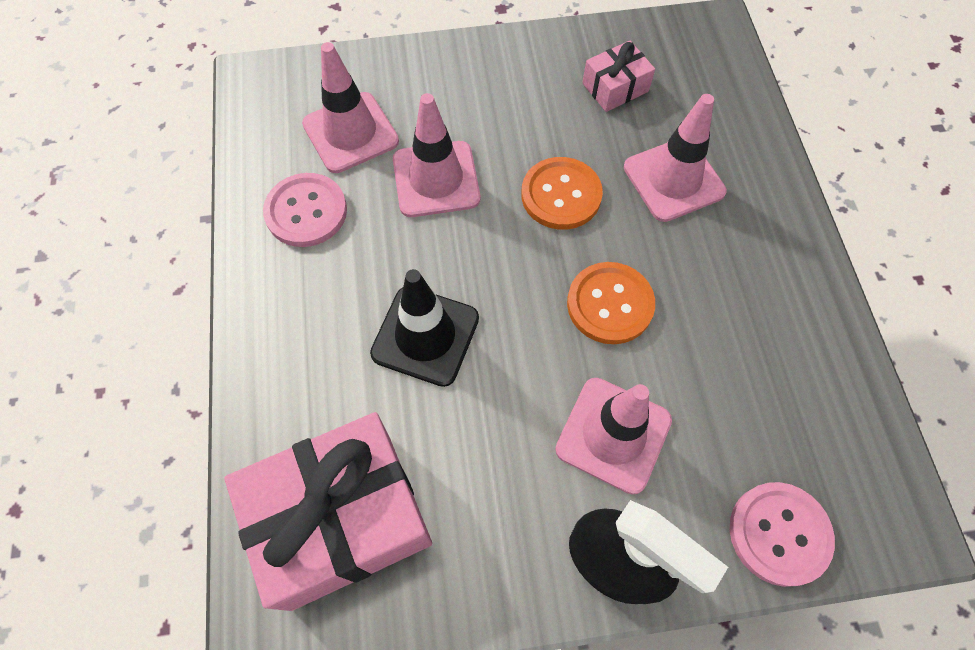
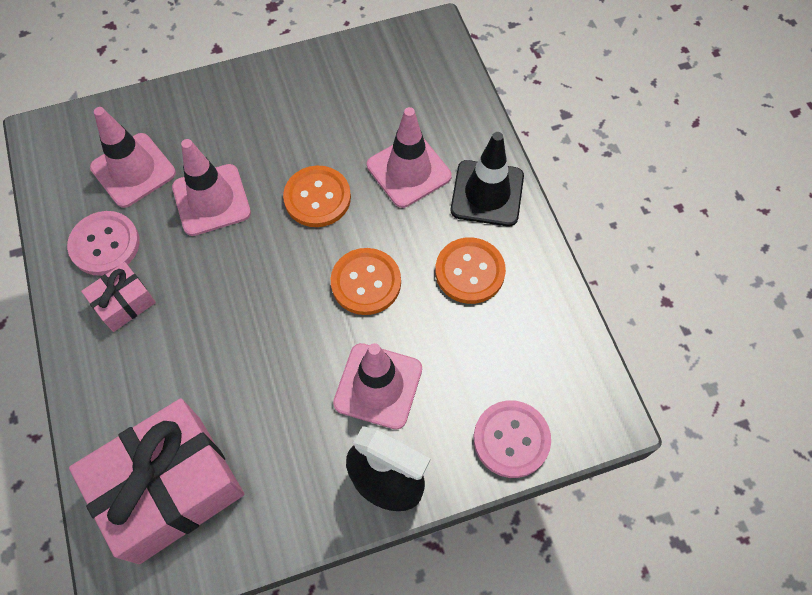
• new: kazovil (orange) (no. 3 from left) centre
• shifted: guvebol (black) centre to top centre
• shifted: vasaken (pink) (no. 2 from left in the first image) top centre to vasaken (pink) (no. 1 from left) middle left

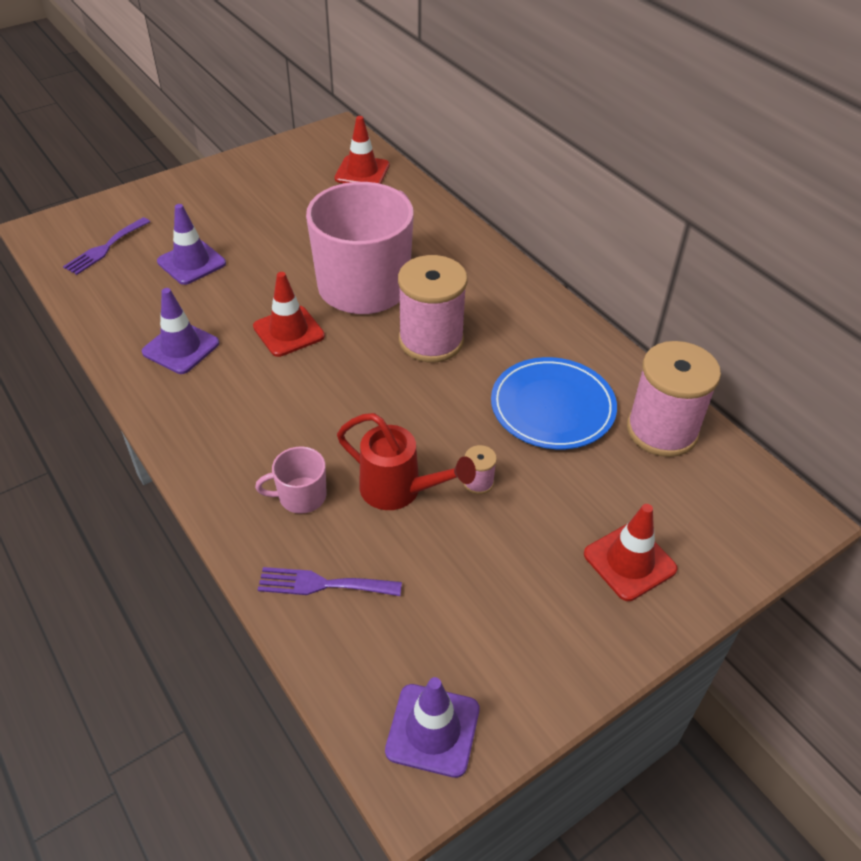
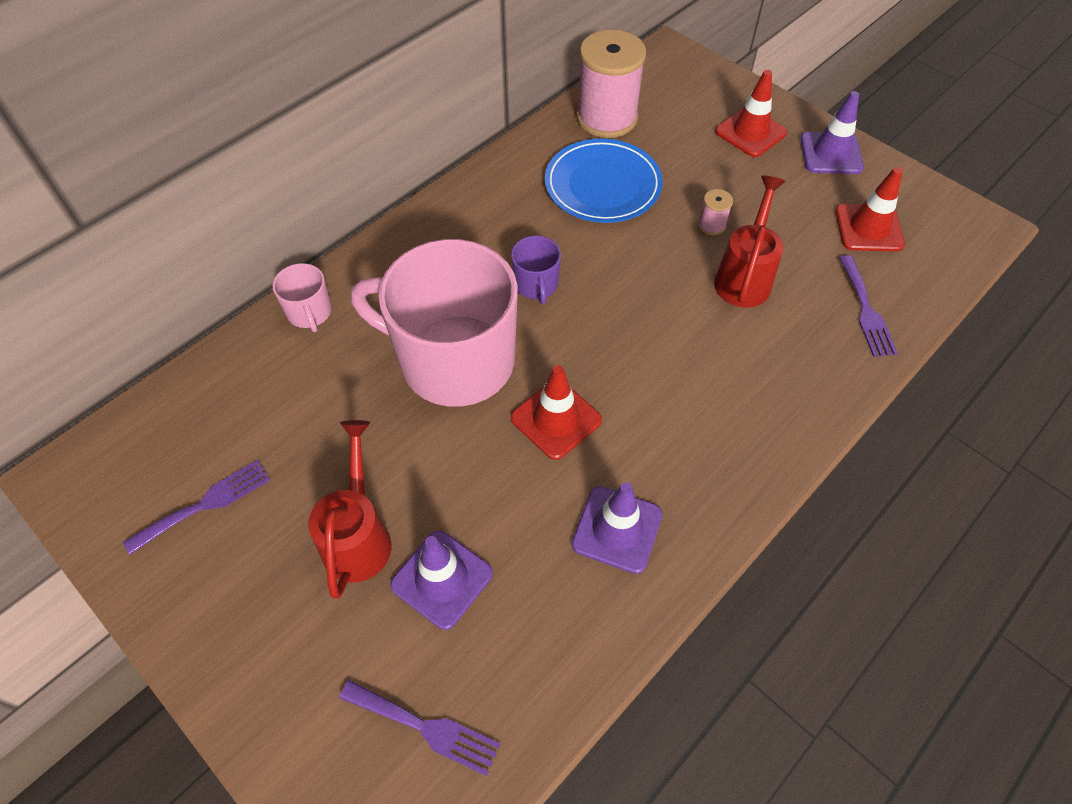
• new: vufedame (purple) (no. 1 from left) middle left
• new: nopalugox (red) (no. 1 from left) middle left
• shifted: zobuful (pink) (no. 1 from left) centre to middle left
• shifted: guvebol (red) (no. 2 from left in the first image) top centre to guvebol (red) (no. 3 from left) top right
• shifted: guvebol (purple) (no. 3 from left) bottom centre to top right
• swapped: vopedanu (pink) (no. 1 from left) centre to zobuful (purple) centre

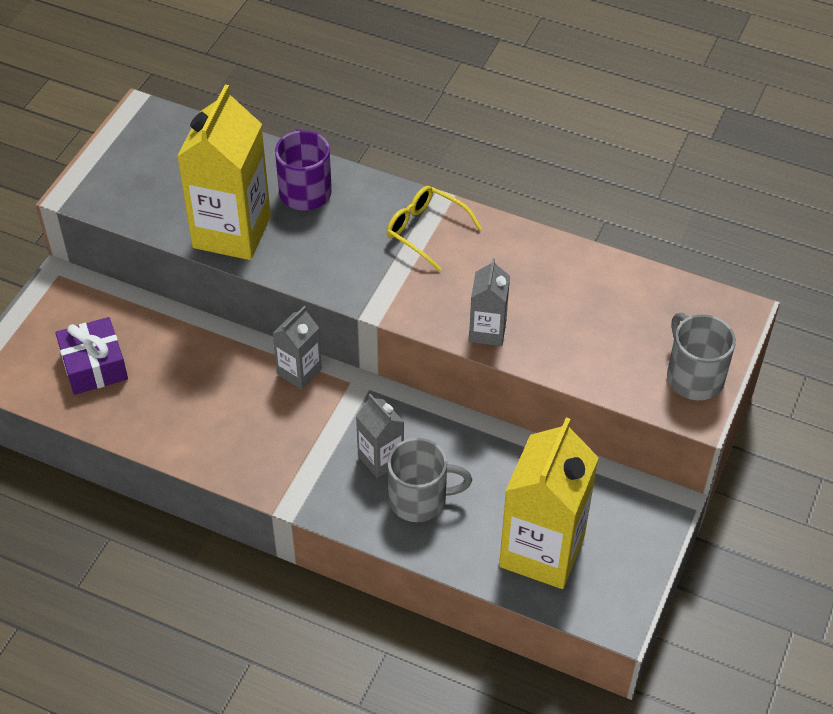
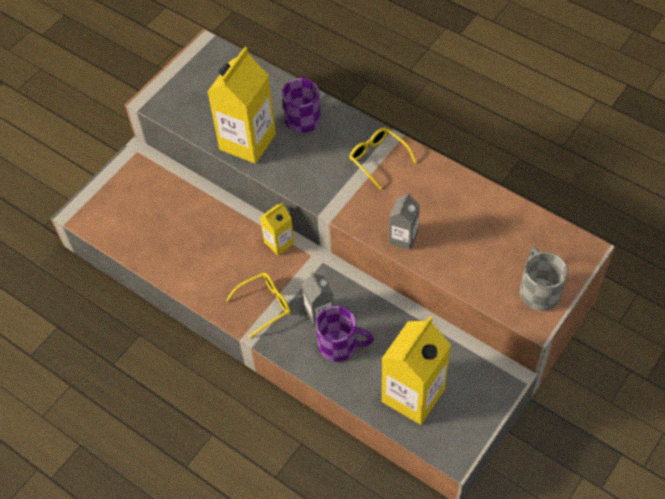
• gone: vasaken (purple) middle left
• new: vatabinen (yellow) (no. 1 from left) centre
• repainted: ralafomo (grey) (no. 1 from left) centre to ralafomo (yellow) (no. 2 from left) centre
• repainted: zobuful (grey) (no. 1 from left) bottom centre to zobuful (purple) (no. 2 from left) bottom centre

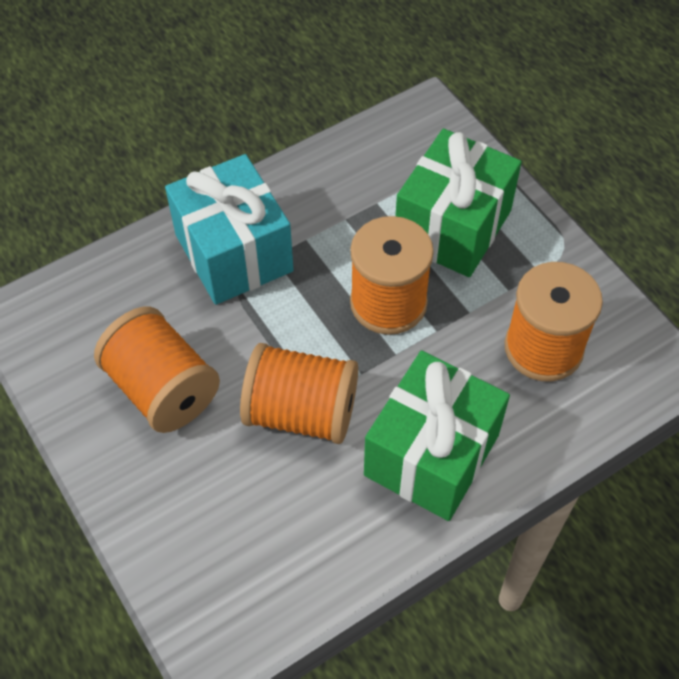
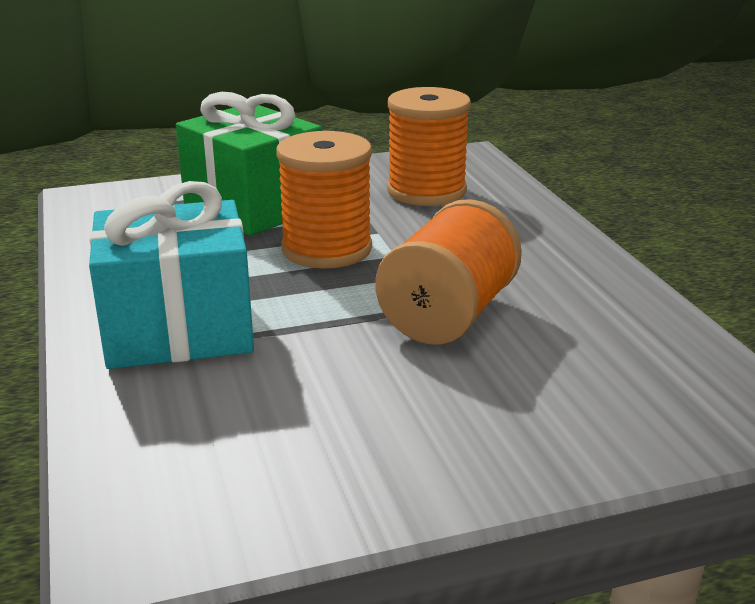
• gone: vopedanu (orange) (no. 1 from left) middle left
• gone: vasaken (green) (no. 1 from left) centre

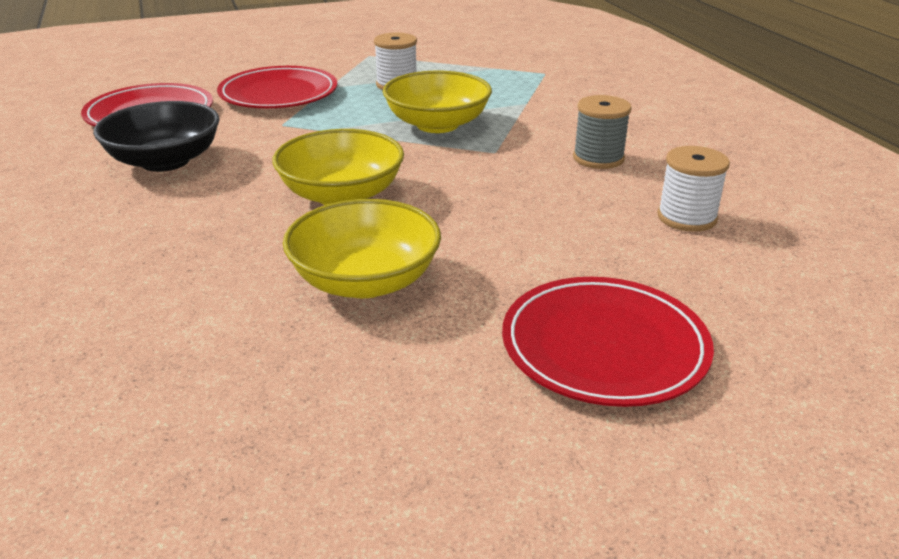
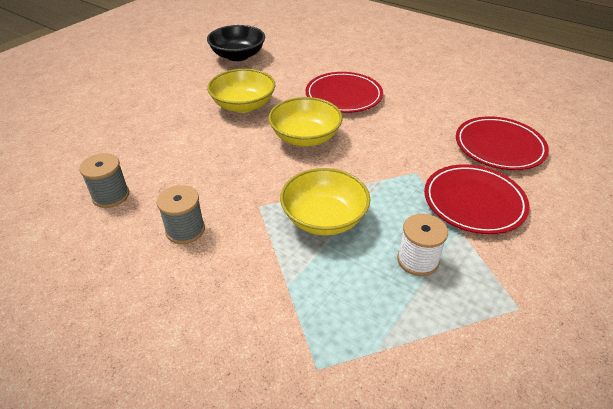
• shifted: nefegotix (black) top left to top centre
• shifted: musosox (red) (no. 3 from left in the first image) middle right to musosox (red) (no. 1 from left) top centre
• repainted: vopedanu (white) (no. 2 from left) middle right to vopedanu (grey) (no. 1 from left) middle left

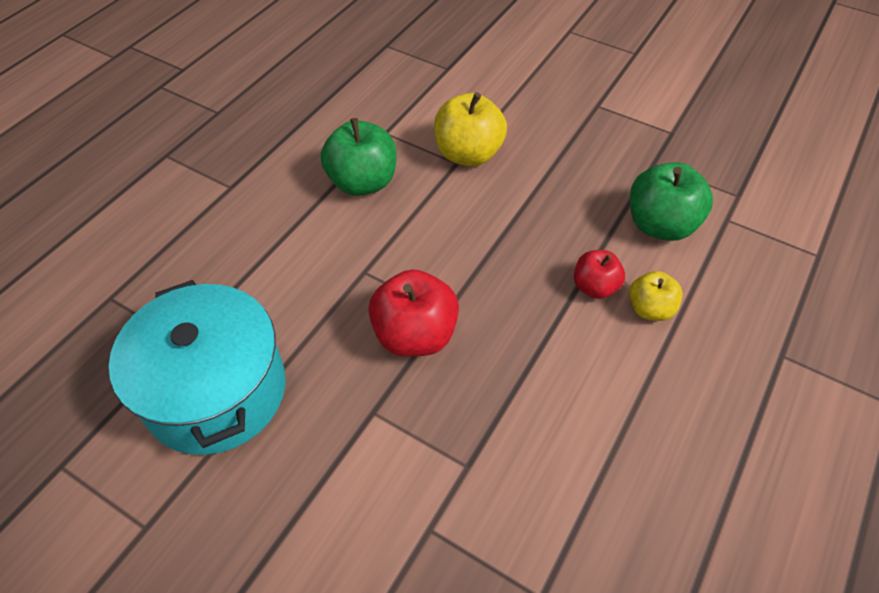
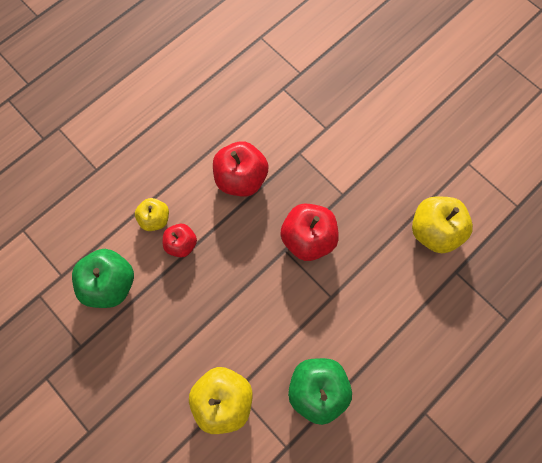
• new: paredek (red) (no. 2 from left) centre
• swapped: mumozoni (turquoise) middle left to paredek (yellow) (no. 3 from left) middle right

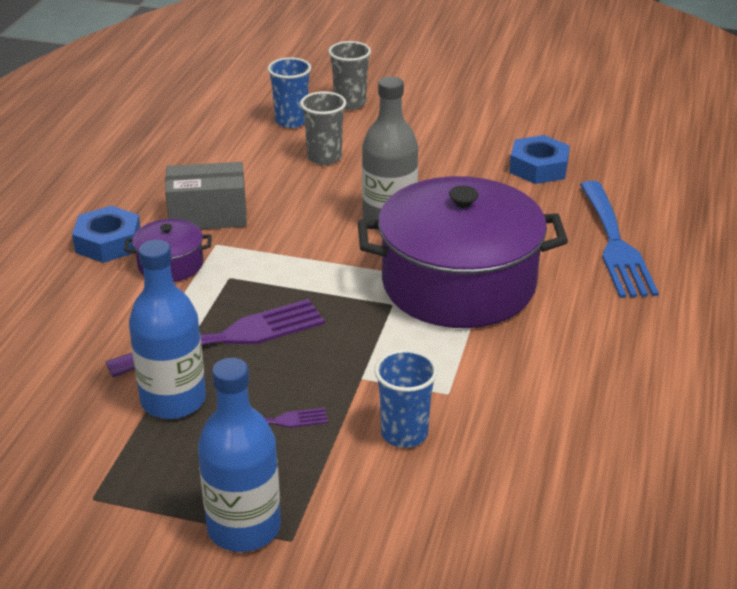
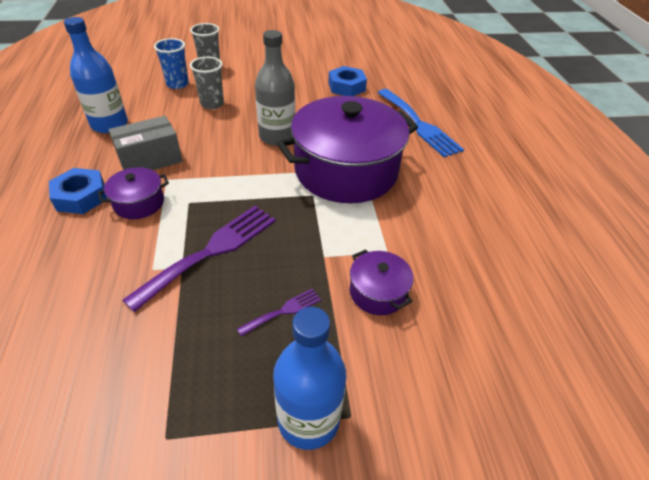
• shifted: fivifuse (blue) (no. 1 from left) middle left to top left
• swapped: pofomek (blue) (no. 2 from left) bottom centre to mumozoni (purple) (no. 3 from left) centre

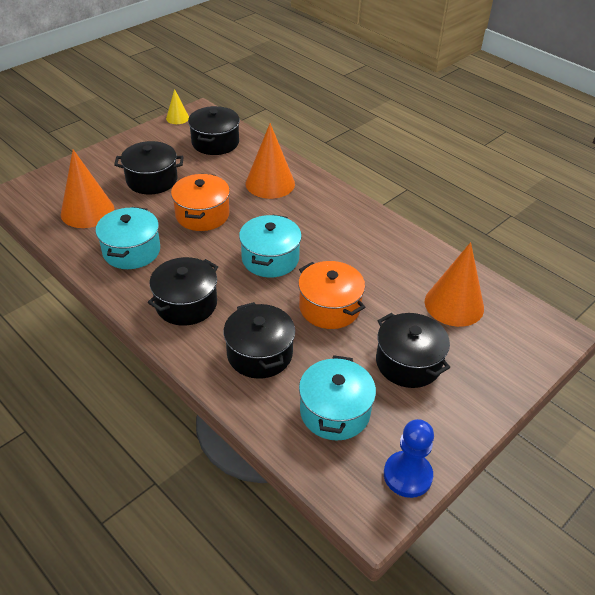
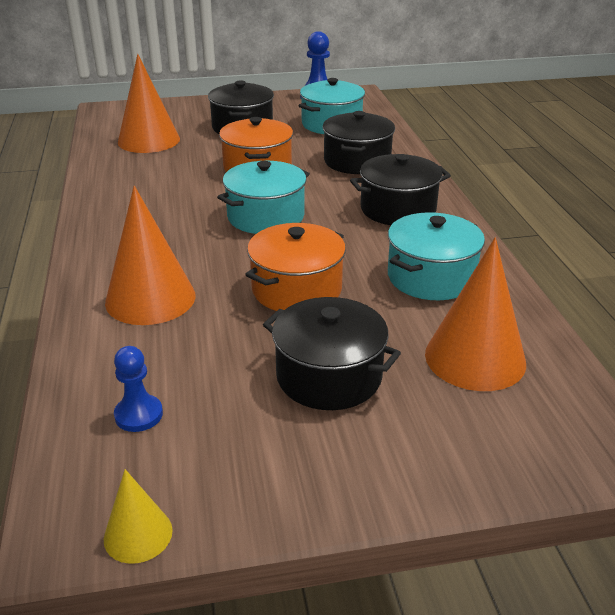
• swapped: mumozoni (black) (no. 3 from left) top centre to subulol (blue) (no. 1 from left) middle left

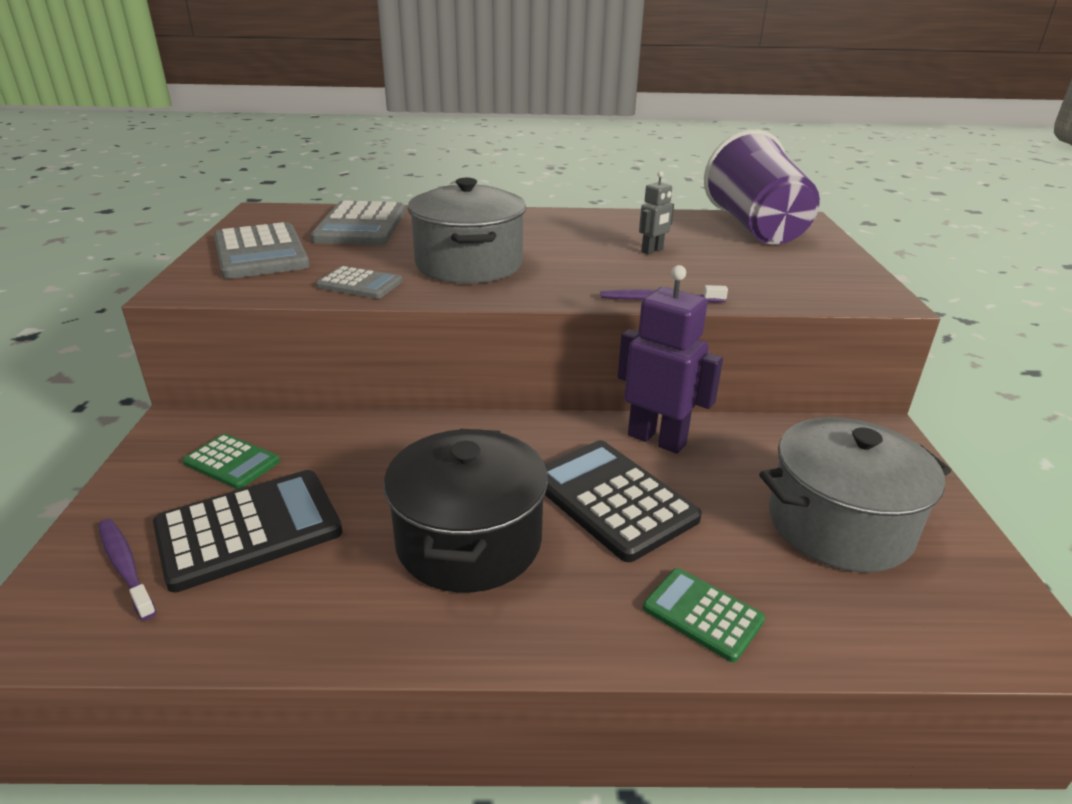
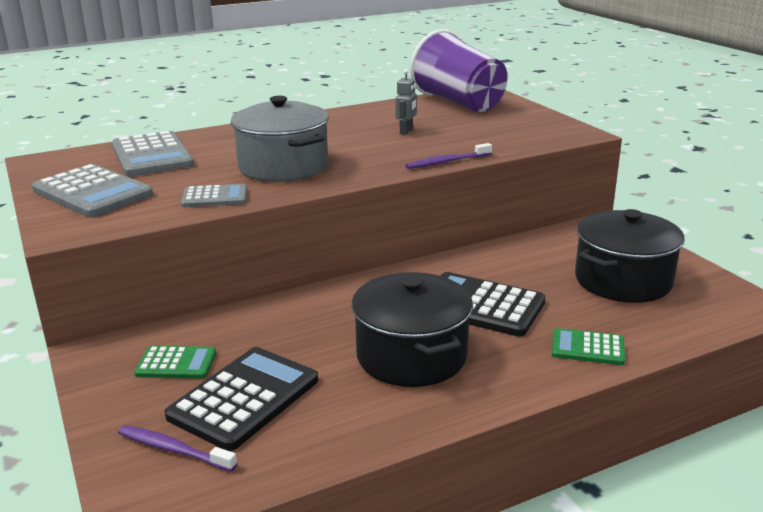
• gone: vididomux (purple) centre
• repainted: mumozoni (grey) (no. 2 from left) middle right to mumozoni (black) (no. 2 from left) middle right

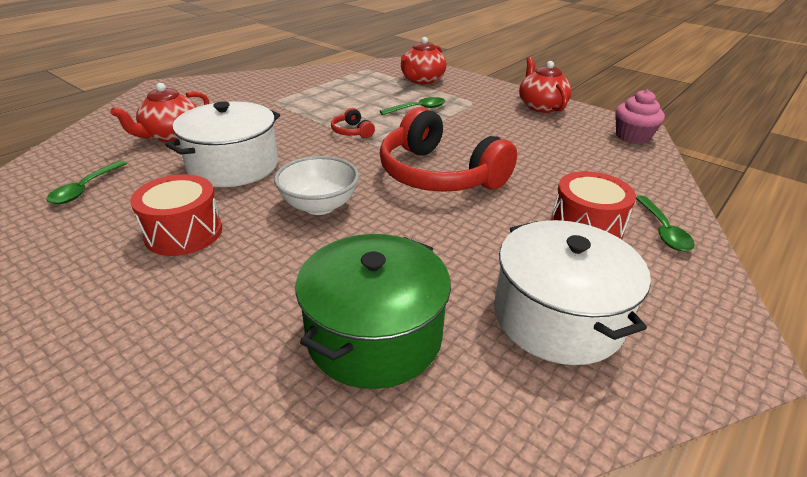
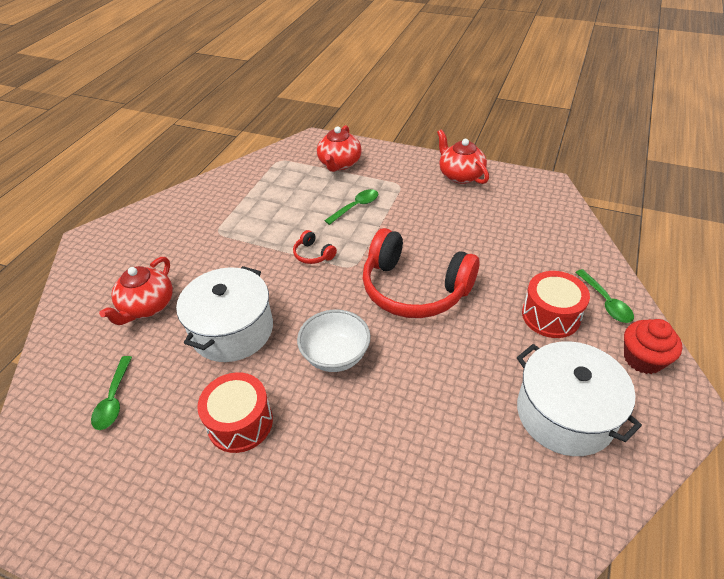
• gone: mumozoni (green) centre
• gone: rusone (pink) top right
• new: rusone (red) middle right

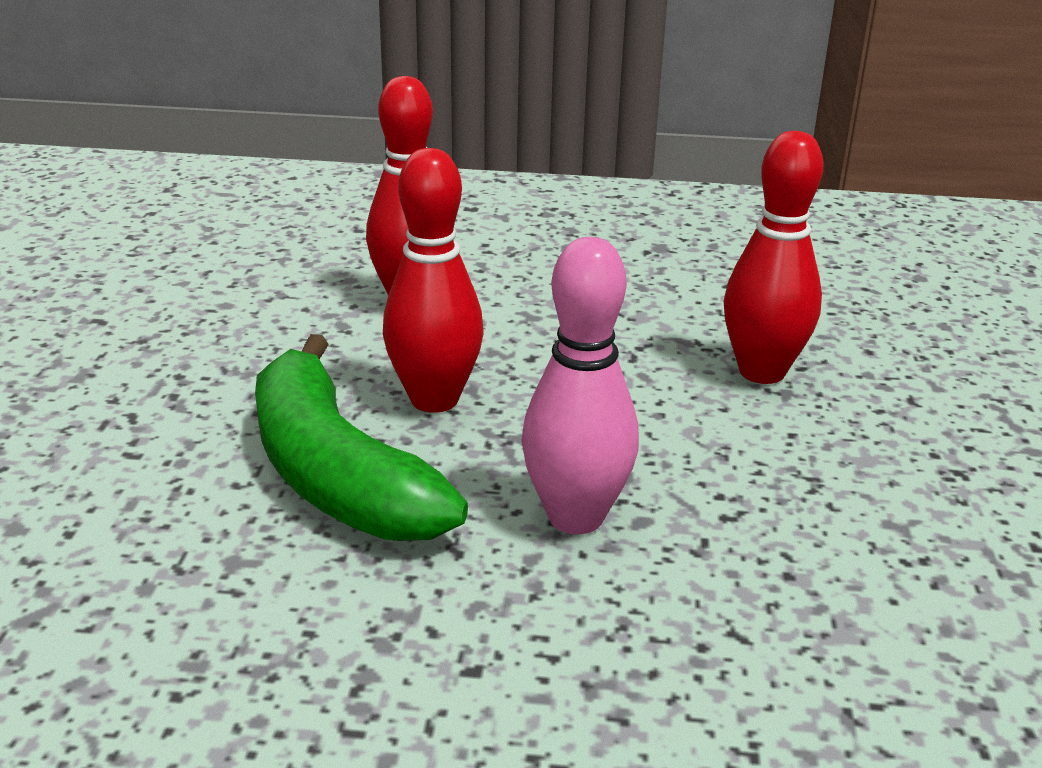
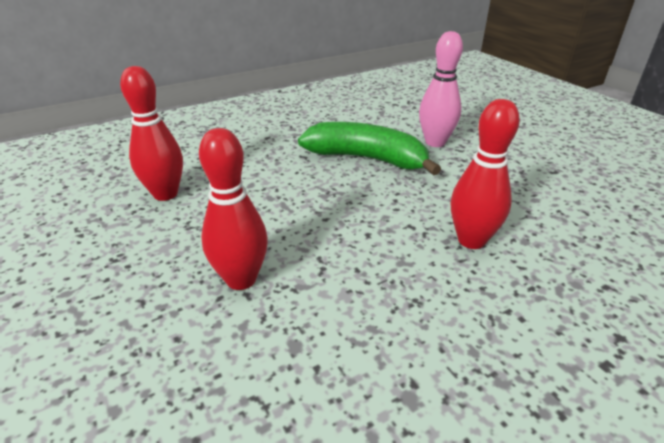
• shifted: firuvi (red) (no. 2 from left in the first image) centre to firuvi (red) (no. 1 from left) top left
• shifted: firuvi (pink) centre to top centre

